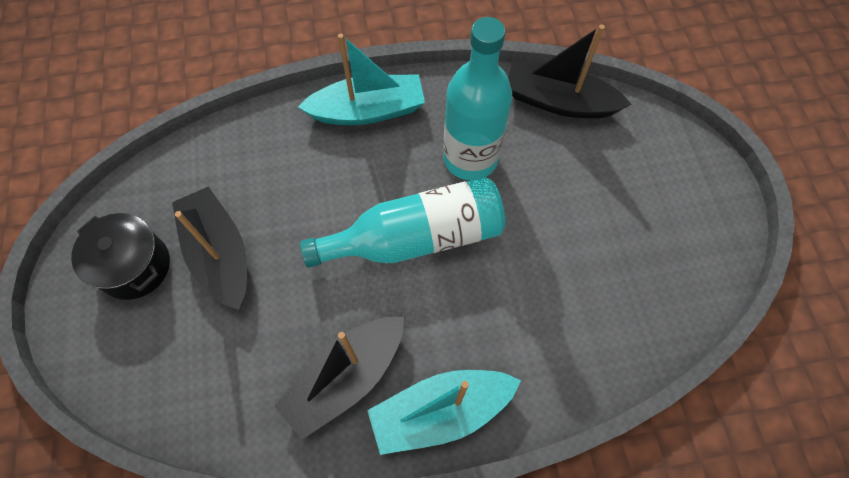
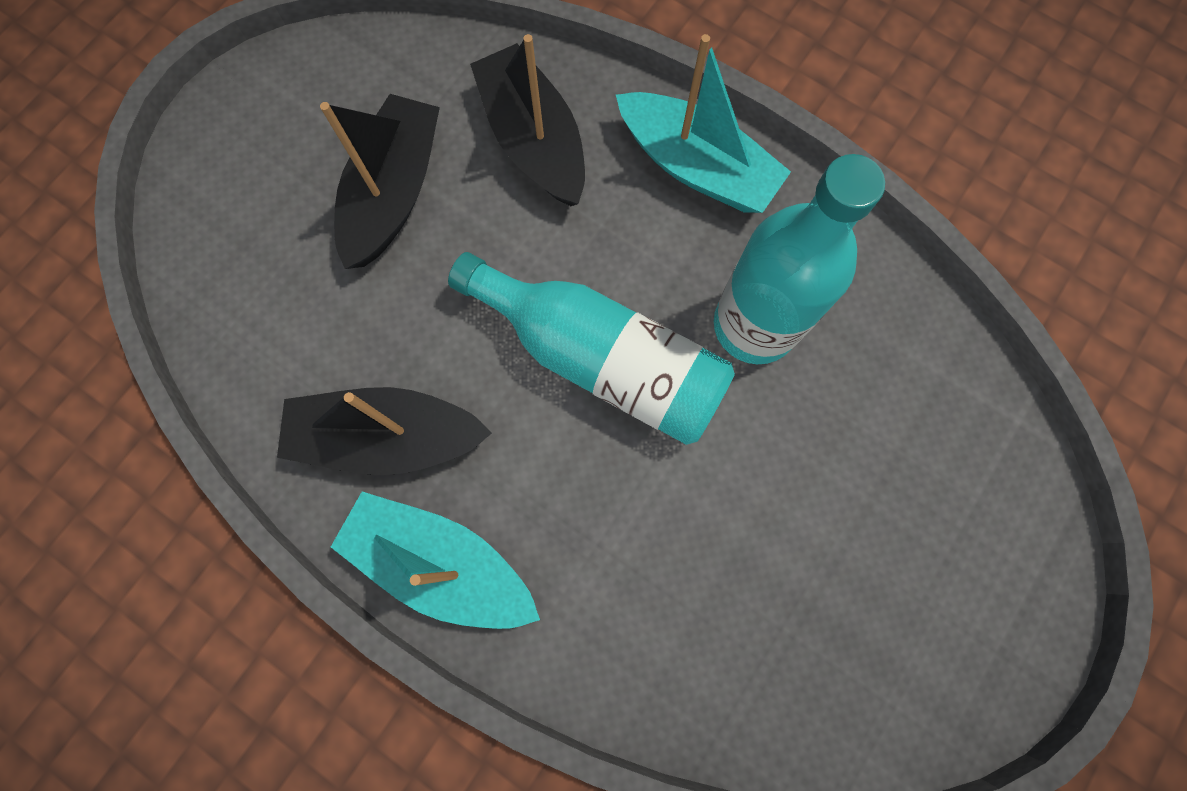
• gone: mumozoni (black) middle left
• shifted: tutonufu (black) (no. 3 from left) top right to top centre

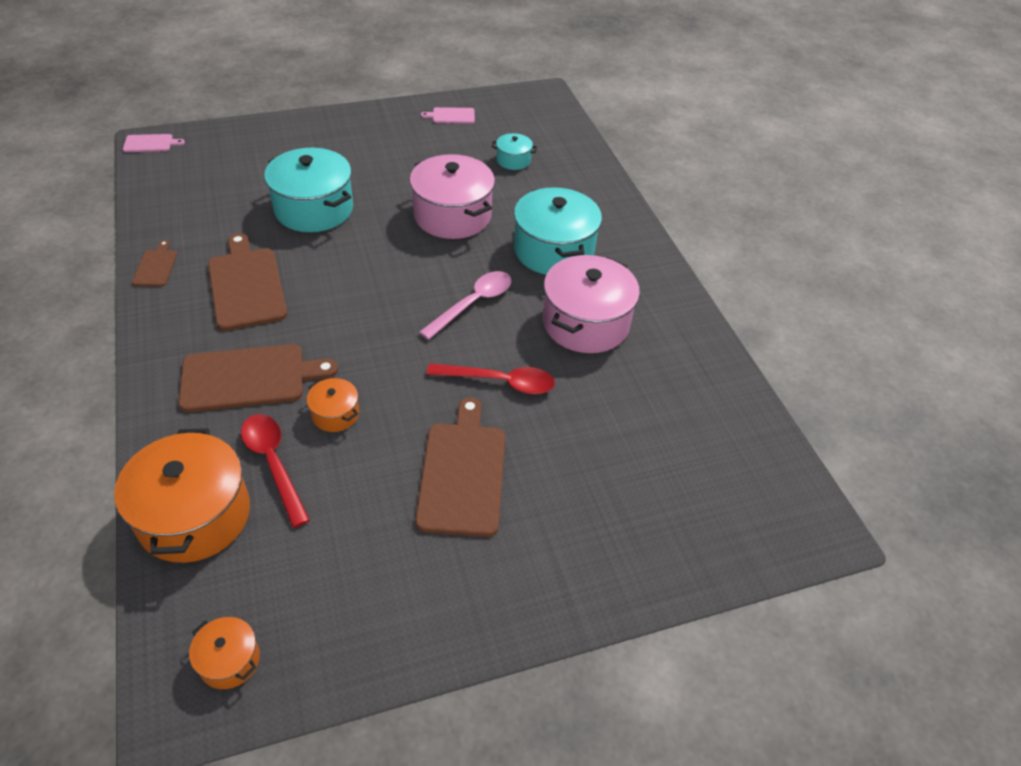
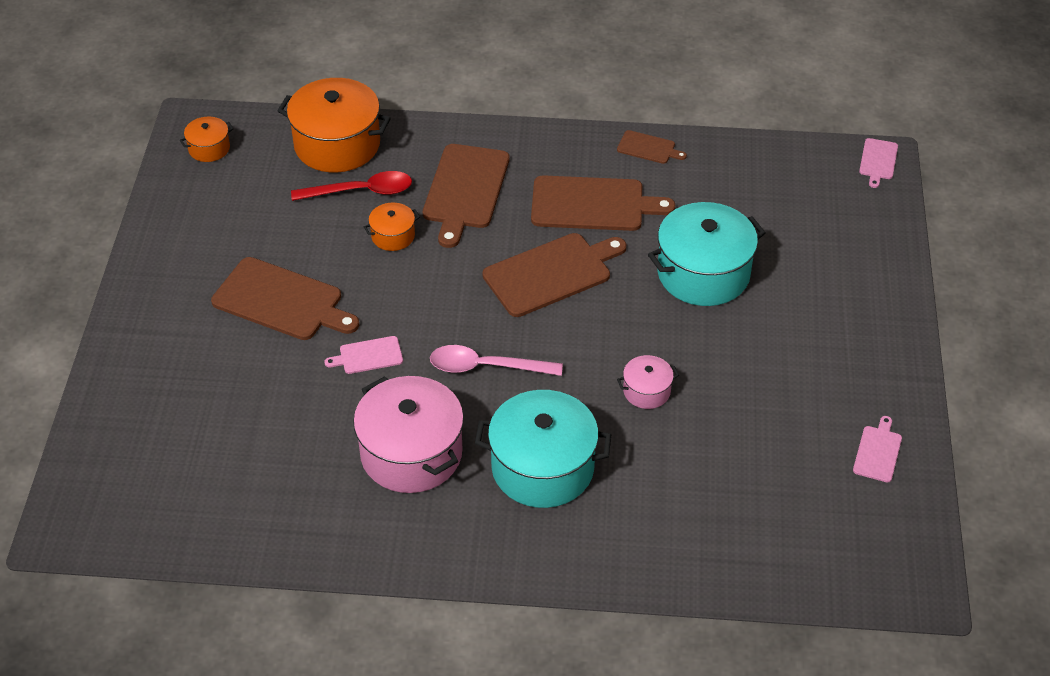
• gone: mumozoni (turquoise) (no. 2 from left) top centre
• new: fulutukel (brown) (no. 3 from left) centre
• swapped: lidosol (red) (no. 2 from left) centre to fulutukel (pink) (no. 1 from left) centre
• rotated: lidosol (pink) centre = centre 120 degrees clockwise
• scaled: mumozoni (pink) (no. 1 from left in the first image) top centre = centre x0.48

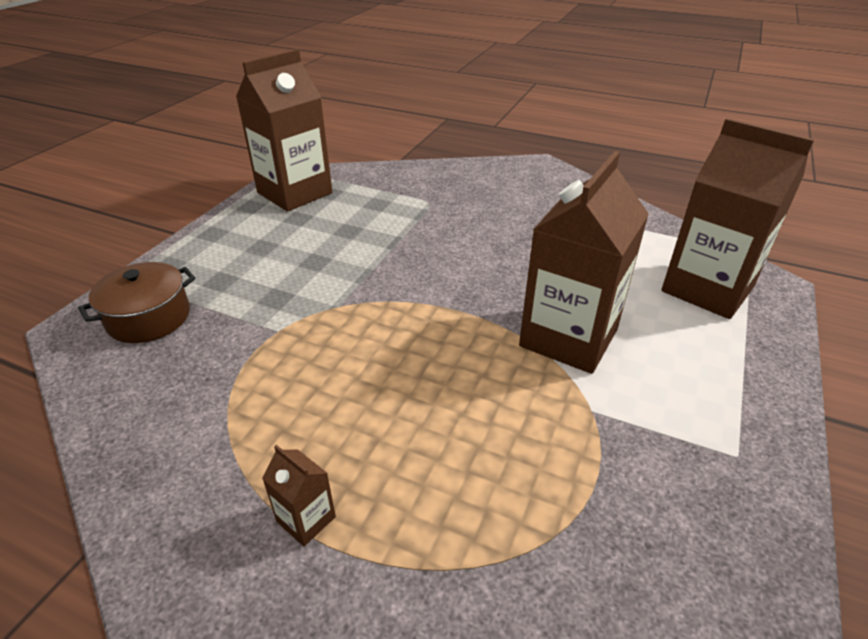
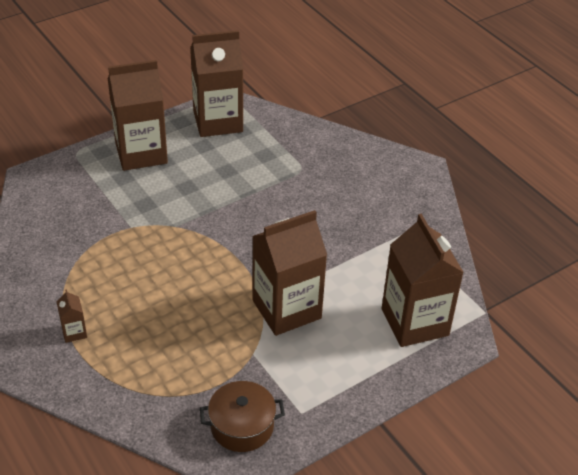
• new: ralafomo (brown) (no. 2 from left) top left
• shifted: mumozoni (brown) middle left to bottom centre

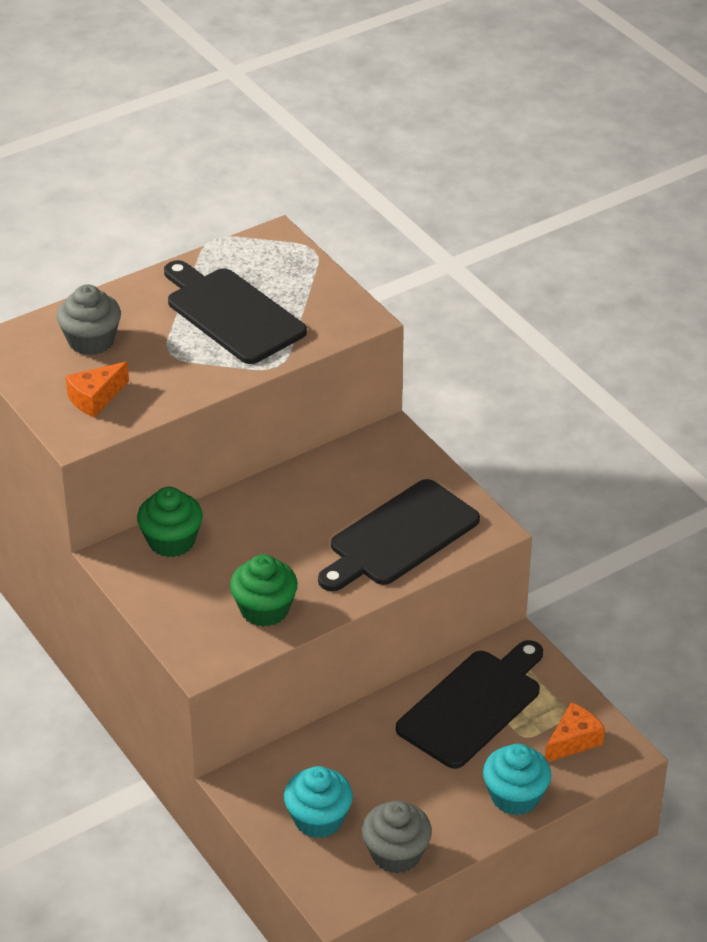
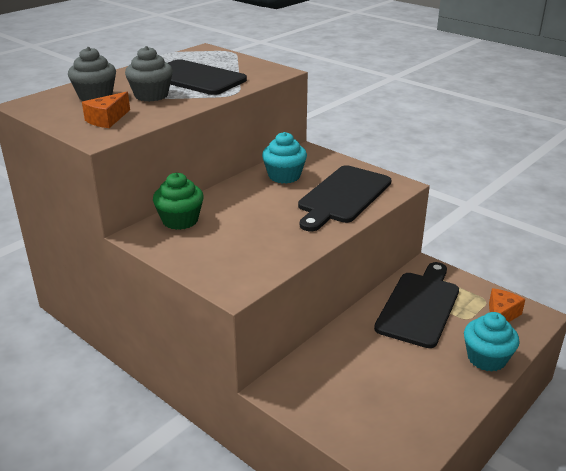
• gone: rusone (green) (no. 2 from left) centre
• shifted: rusone (turquoise) (no. 1 from left) bottom centre to centre
• shifted: rusone (grey) (no. 2 from left) bottom centre to top left

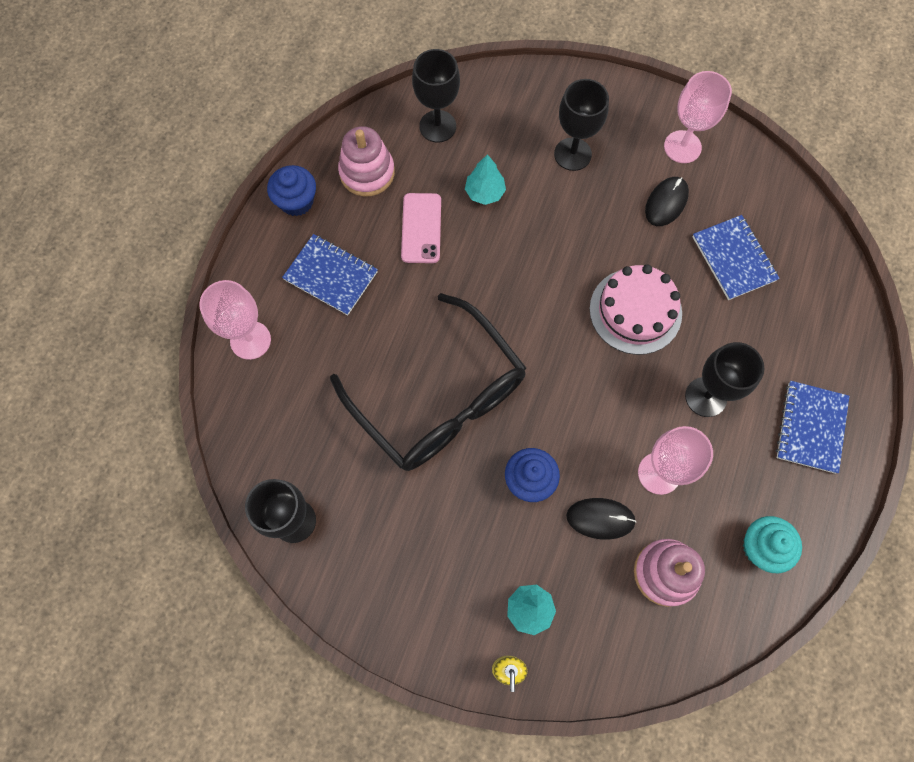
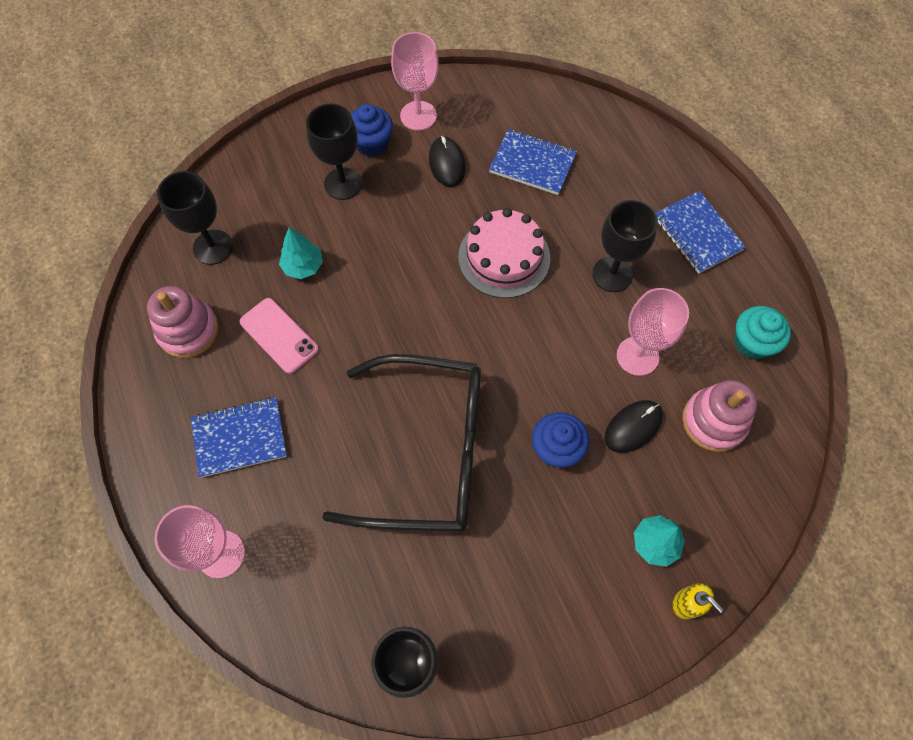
• shifted: rusone (blue) (no. 1 from left) top left to top centre

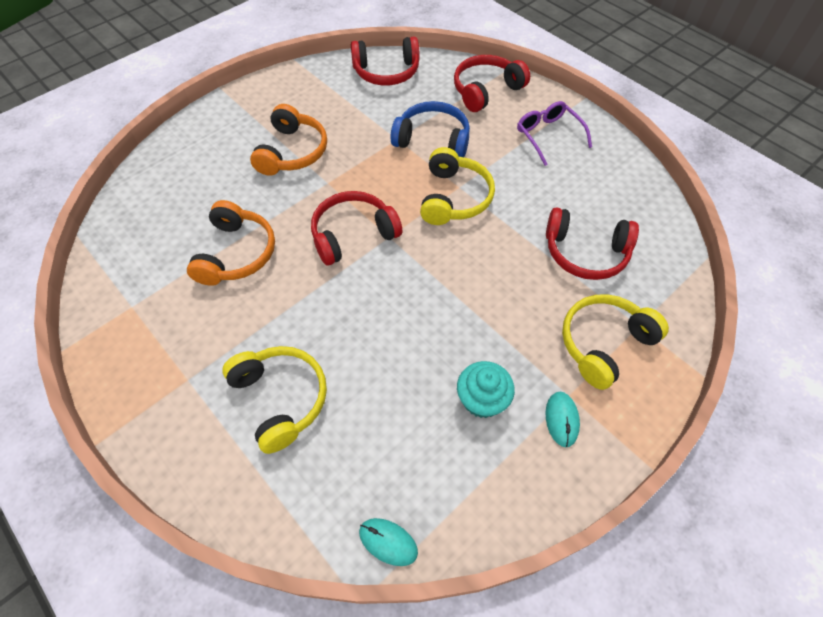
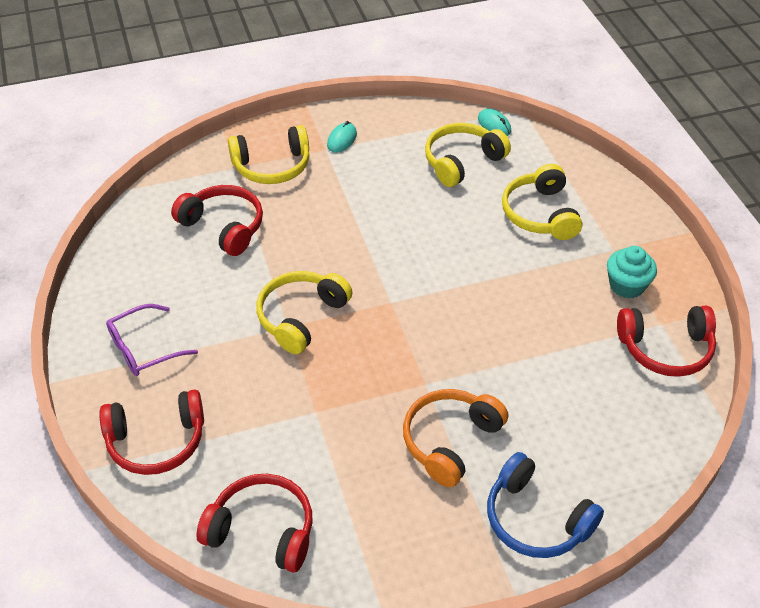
• gone: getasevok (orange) (no. 1 from left) middle left
• new: getasevok (yellow) (no. 3 from left) top centre
• shifted: getasevok (red) (no. 1 from left in the first image) centre to getasevok (red) (no. 4 from left) middle right
• shifted: getasevok (blue) top centre to bottom right
• shifted: rusone (turquoise) centre to middle right
• rotated: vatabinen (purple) top right = middle left 60 degrees clockwise

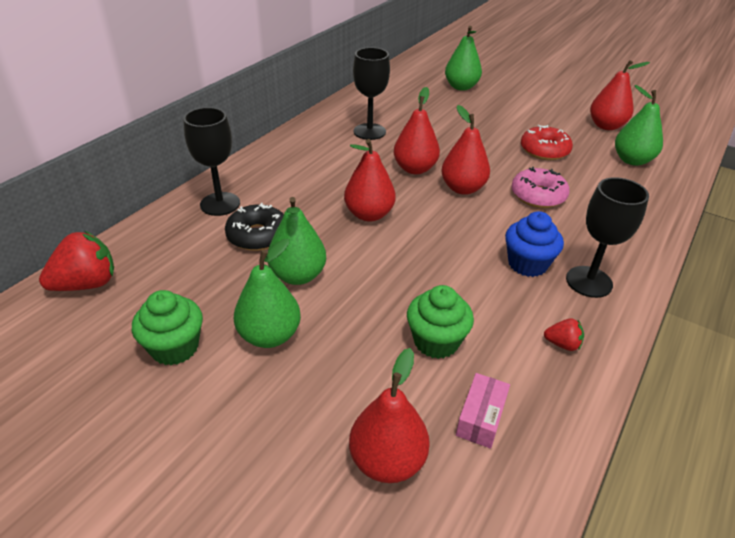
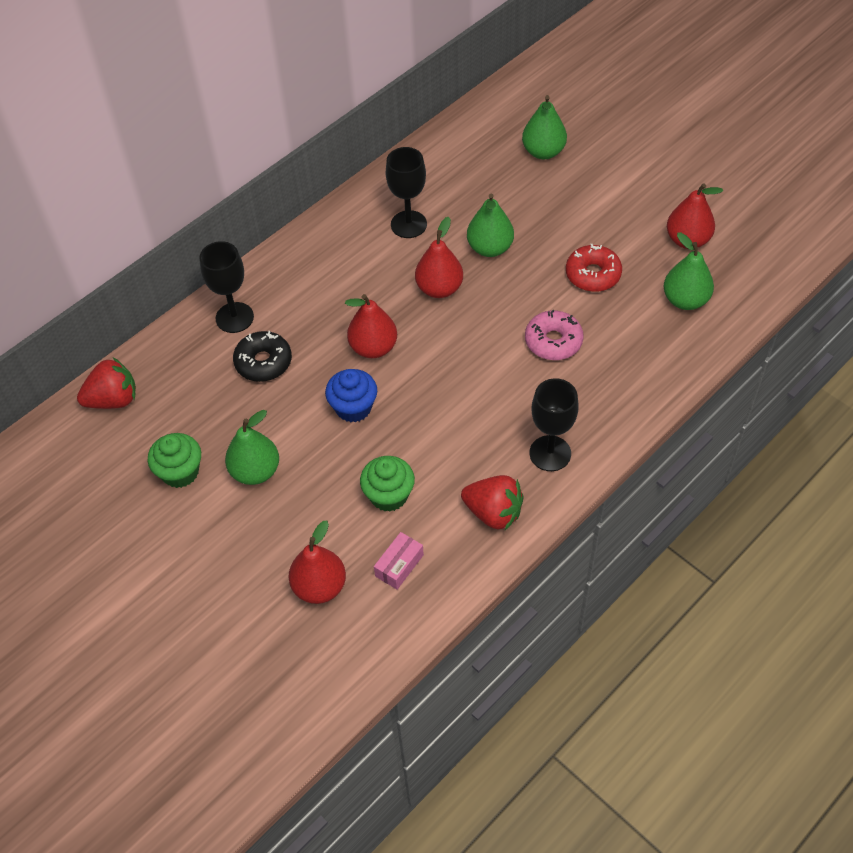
• gone: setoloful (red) (no. 4 from left) top centre
• shifted: setoloful (green) (no. 2 from left) centre to top centre
• shifted: rusone (blue) middle right to centre
• scaled: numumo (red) (no. 2 from left) middle right = centre x1.97

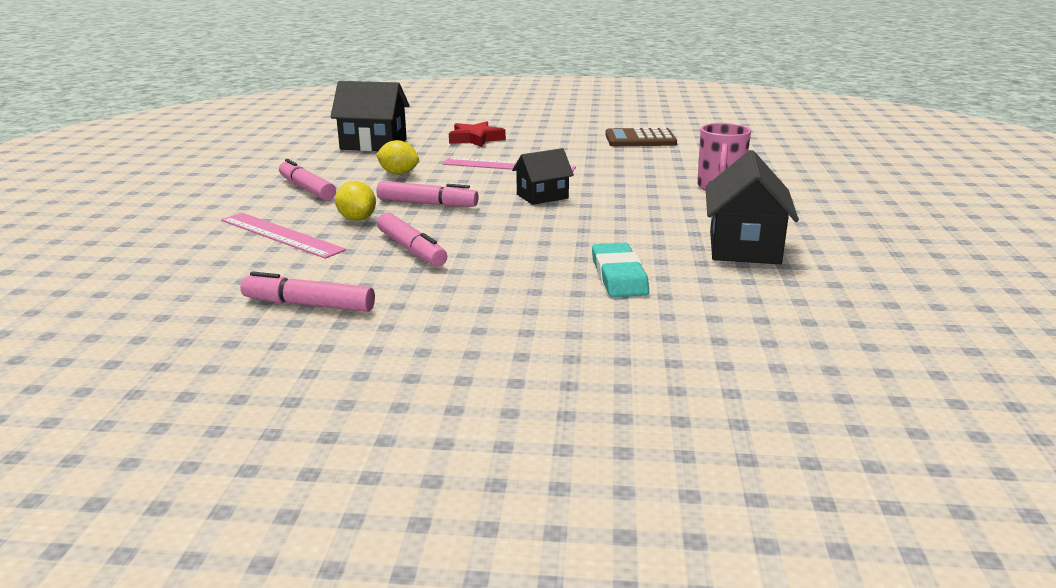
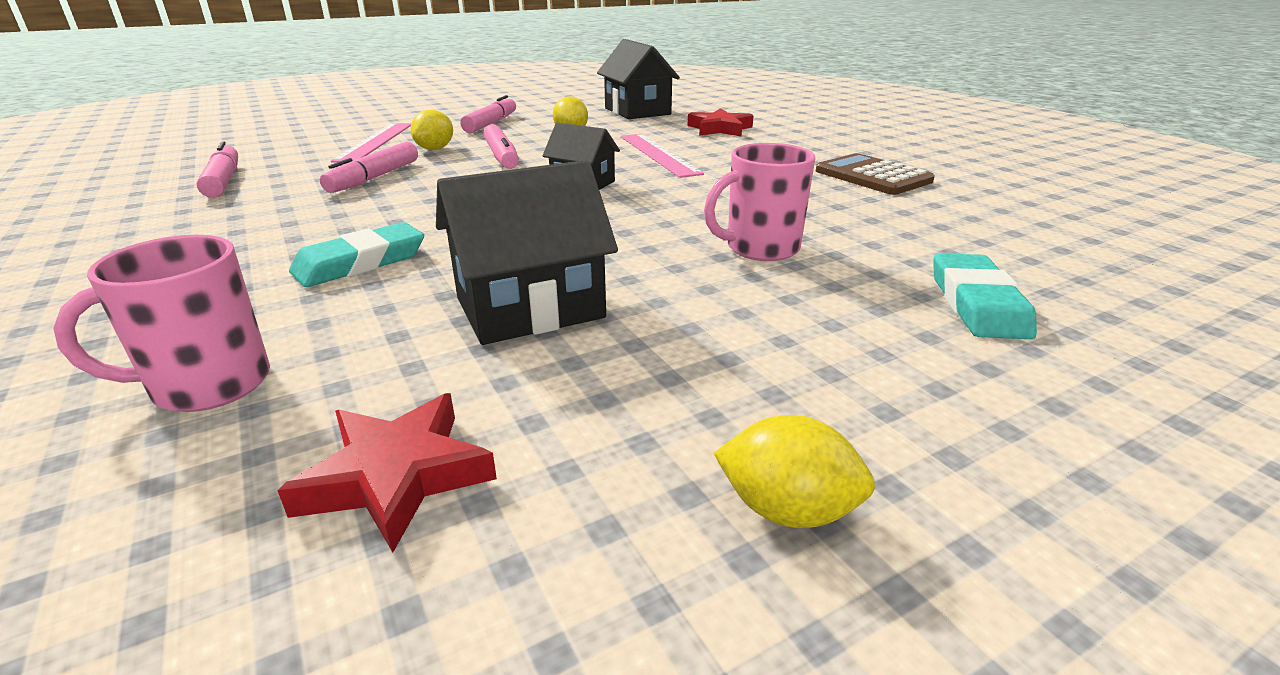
• new: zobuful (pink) (no. 1 from left) middle left
• new: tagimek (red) (no. 1 from left) bottom left
• new: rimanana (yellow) (no. 3 from left) bottom centre
• new: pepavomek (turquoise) (no. 2 from left) middle right

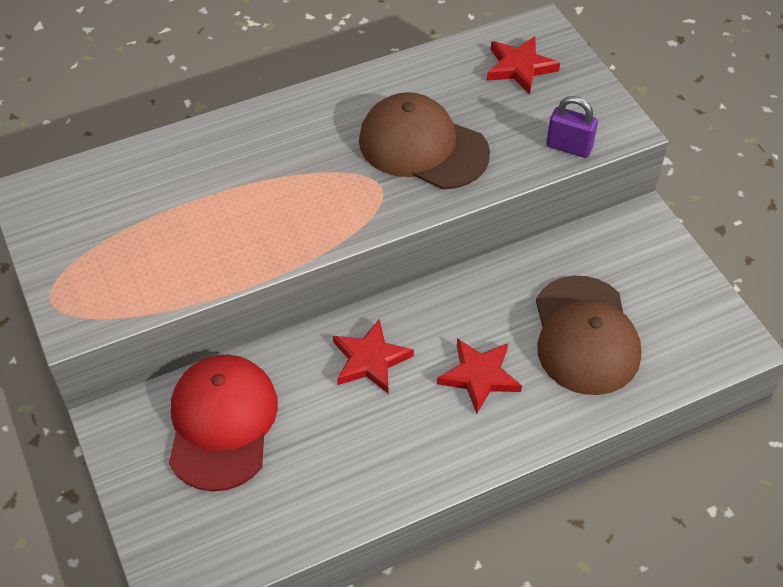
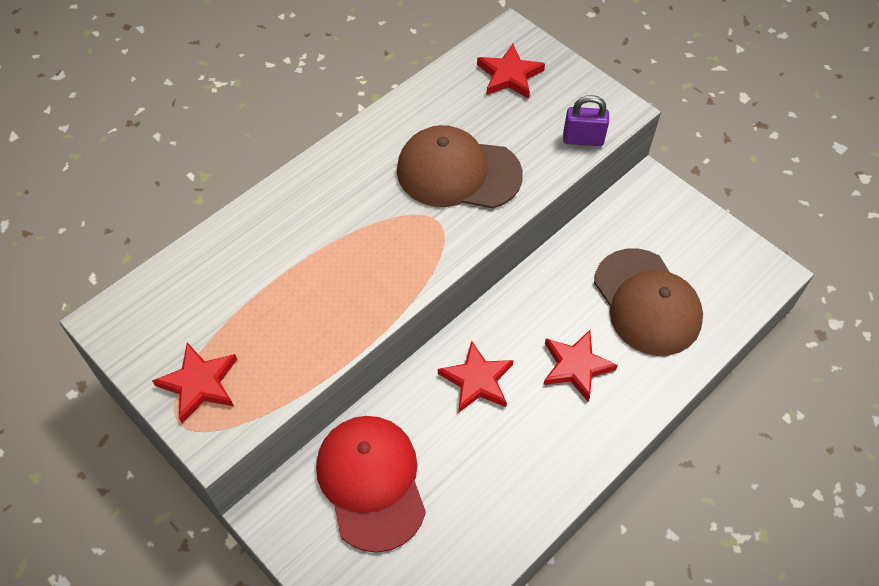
• new: tagimek (red) (no. 1 from left) middle left

